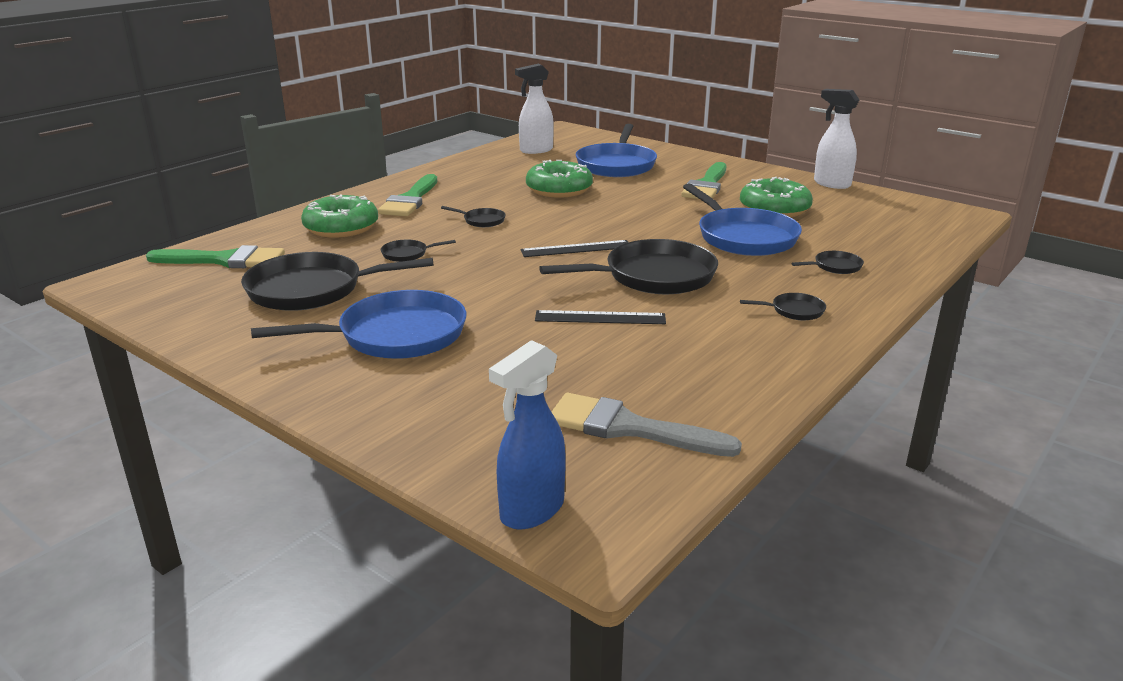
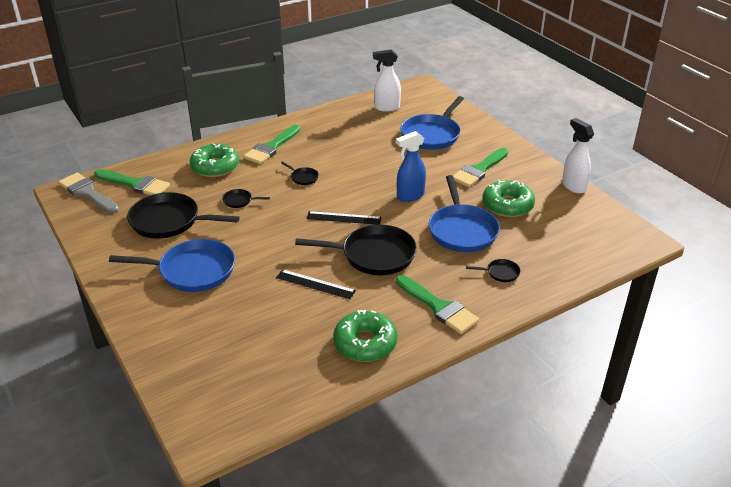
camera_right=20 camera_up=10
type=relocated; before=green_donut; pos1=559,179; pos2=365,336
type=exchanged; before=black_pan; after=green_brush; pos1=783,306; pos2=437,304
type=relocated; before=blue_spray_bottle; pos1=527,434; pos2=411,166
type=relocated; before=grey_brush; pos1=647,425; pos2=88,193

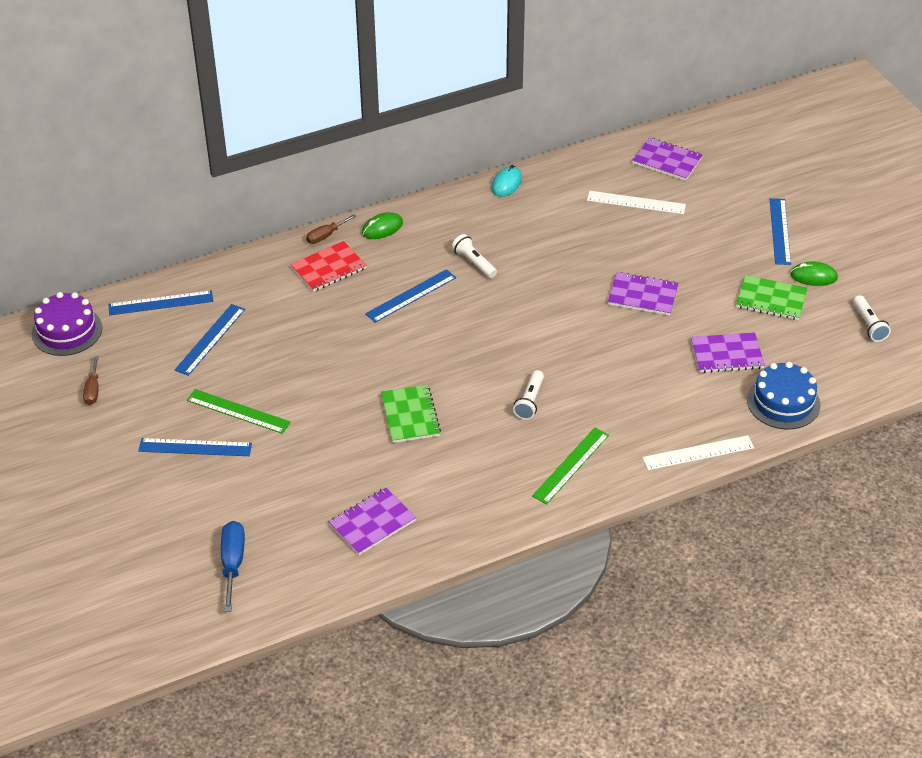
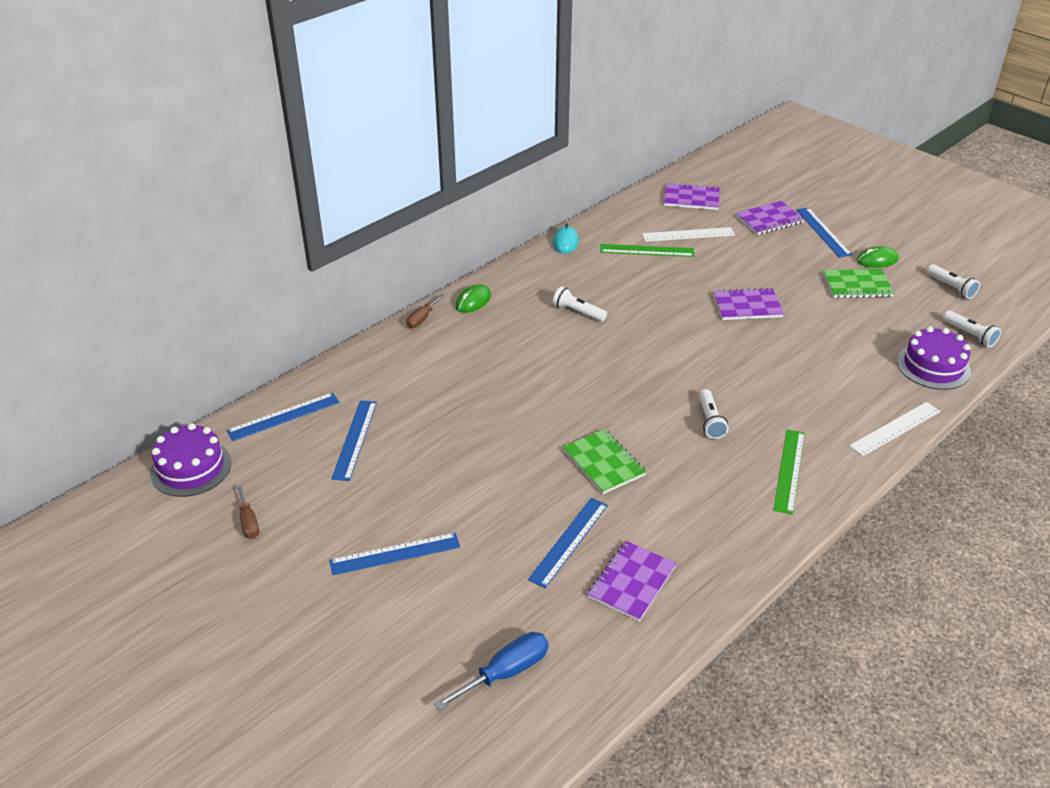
camera_right=-20 camera_up=-5
type=missing; before=red_notebook; pos1=328,266
type=relocated; before=blue_ruler; pos1=410,296; pos2=568,543
type=relocated; before=purple_notebook; pos1=728,352; pos2=770,218
type=colour; before=blue_cake; after=purple_cake; pos1=783,395; pos2=934,358
type=relocated; before=green_ruler; pos1=239,411; pos2=647,250
type=spun; before=blue_screwdriver; pos1=233,566; pos2=491,671; turn=75
type=appeared; after=white_flashlight; pos2=972,329

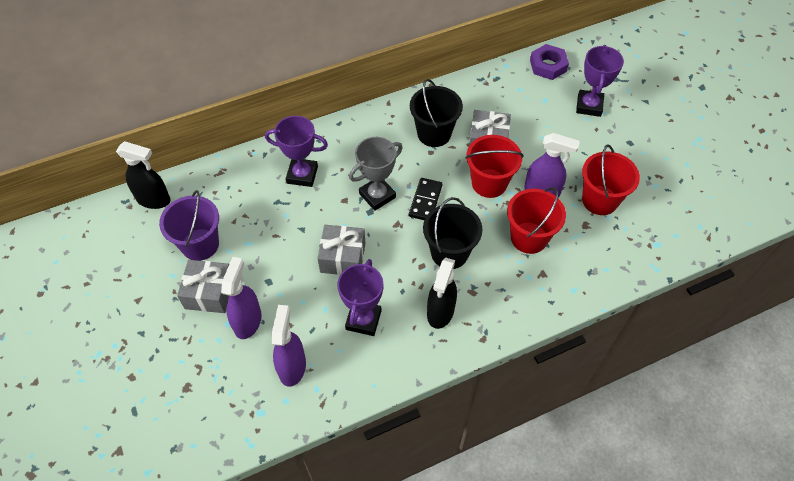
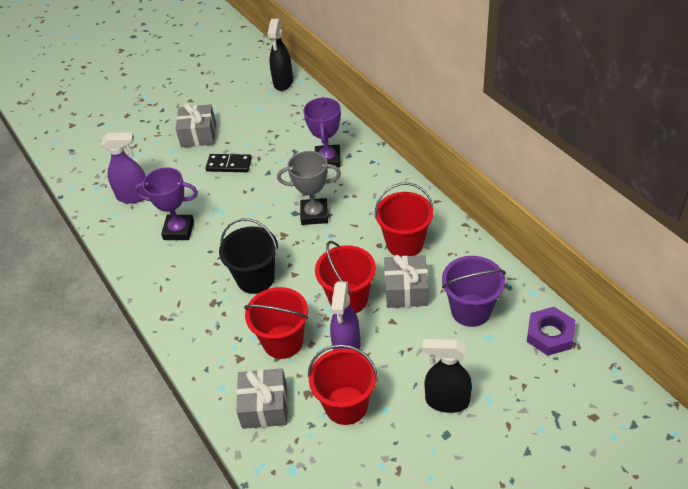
camera_right=85 camera_up=-10
type=missing; before=purple_trophy; pos1=600,81
type=colour; before=black_bucket; after=red_bucket; pos1=436,113; pos2=404,219
type=spun; before=grey_trophy; pos1=376,174; pos2=309,188; turn=-45
type=relocated; before=black_domino; pos1=425,199; pos2=228,163
type=relocated; before=purple_bucket; pos1=189,225; pos2=474,291
type=relocated; before=grey_gift; pos1=341,250; pos2=262,398
type=missing; before=purple_spray_bottle; pos1=241,298
type=relocated; before=black_spray_bottle; pos1=442,293; pos2=447,376

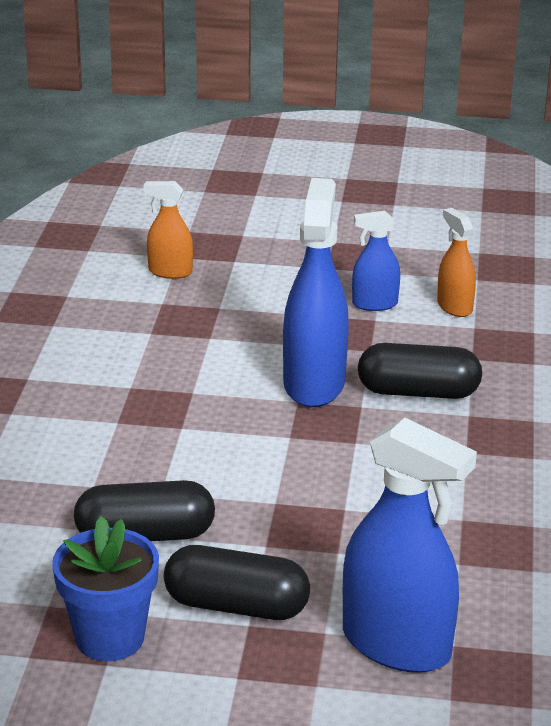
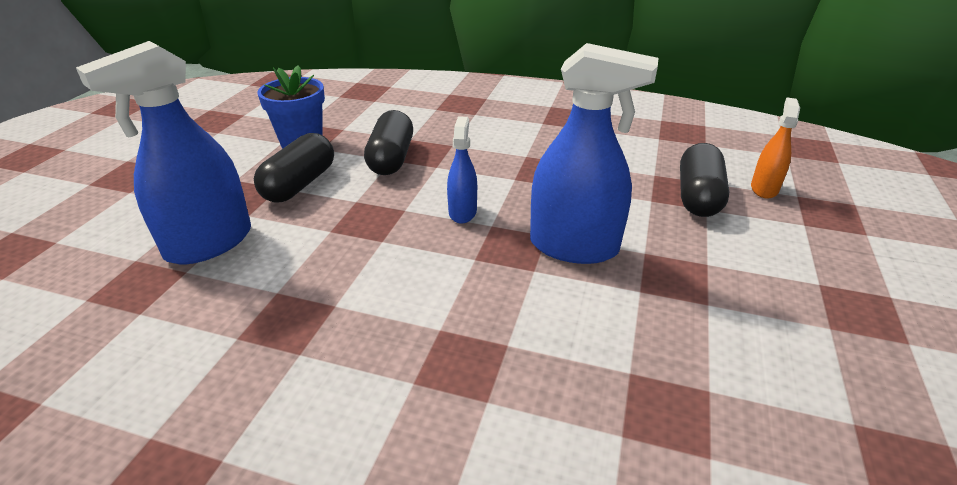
camera_right=100 camera_up=5
type=missing; before=orange_spray_bottle; pos1=456,262
type=relocated; before=blue_spray_bottle; pos1=376,261; pos2=462,170
type=relocated; before=black_capsule; pos1=420,371; pos2=704,180

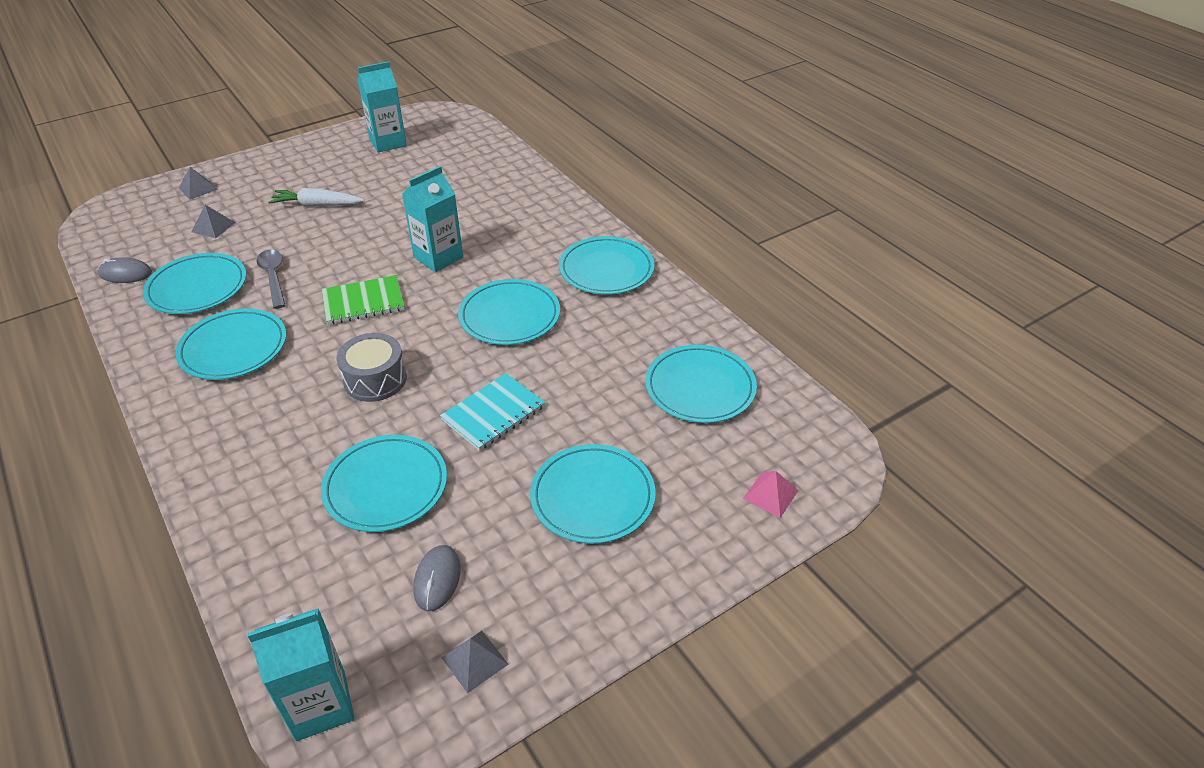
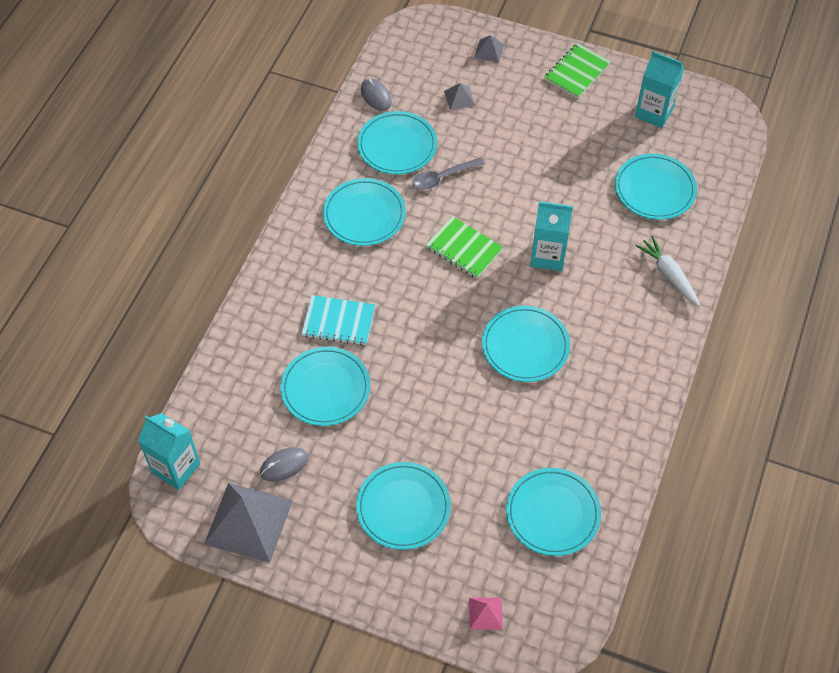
camera_right=55 camera_up=15
type=relocated; before=white_carrot; pos1=316,197; pos2=667,270
type=relocated; before=turquoise_plate; pos1=607,265; pos2=656,187
type=spun; before=grey_spoon; pos1=271,279; pos2=448,173; turn=-150
type=missing; before=grey_drum; pos1=371,367
type=relocated; before=turquoise_notebook; pos1=492,412; pos2=338,320
type=size; before=grey_pyramid; pos1=475,662; pos2=248,523; scale=2.19
type=appeared; after=green_notebook; pos2=577,71

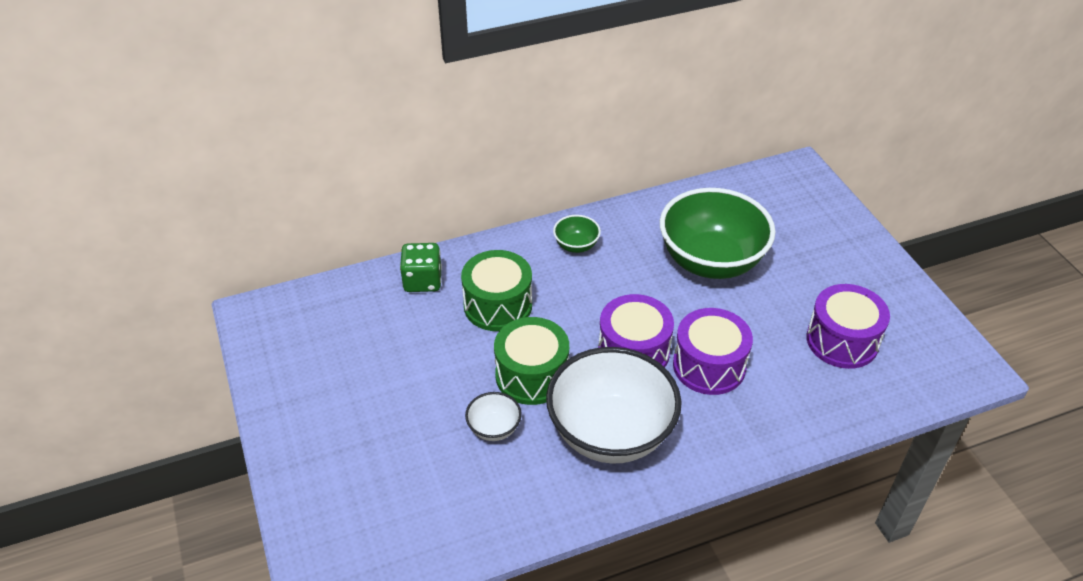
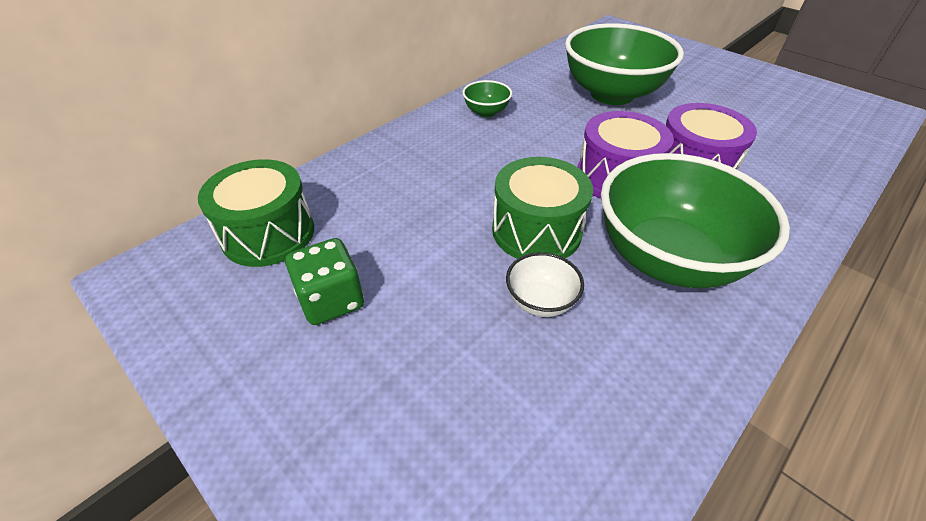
camera_right=-25 camera_up=0
type=relocated; before=green_dice; pos1=421,267; pos2=324,281
type=relocated; before=green_drum; pos1=496,290; pos2=256,213
type=missing; before=purple_drum; pos1=848,326
type=colour; before=white_bowl; after=green_bowl; pos1=613,405; pos2=695,220

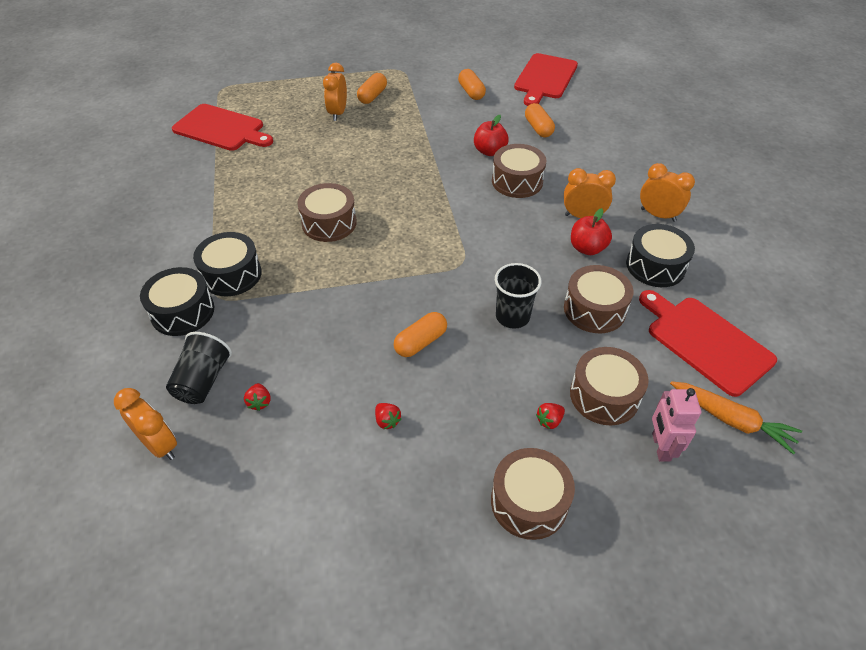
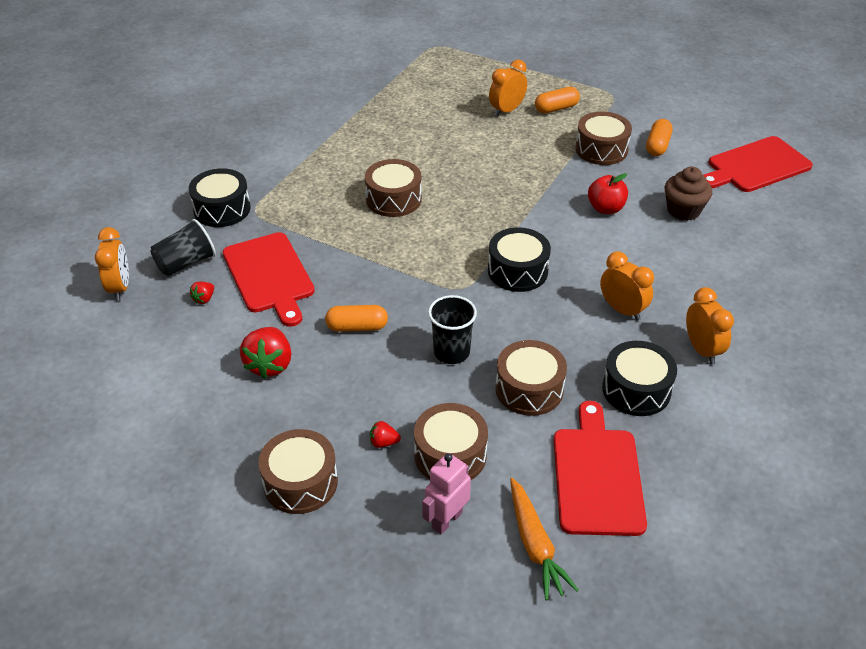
camera_right=40 camera_up=-5
type=exchanged; before=orange_capsule; after=brown_cupcake; pos1=540,120; pos2=688,194
type=relocated; before=red_cutting_board; pos1=222,127; pos2=269,279
type=relocated; before=brown_drum; pos1=519,171; pos2=603,138
type=missing; before=red_apple; pos1=591,231
type=relocated; before=black_drum; pos1=227,264; pos2=519,259
type=size; before=red_strawberry; pos1=388,416; pos2=265,353; scale=2.04

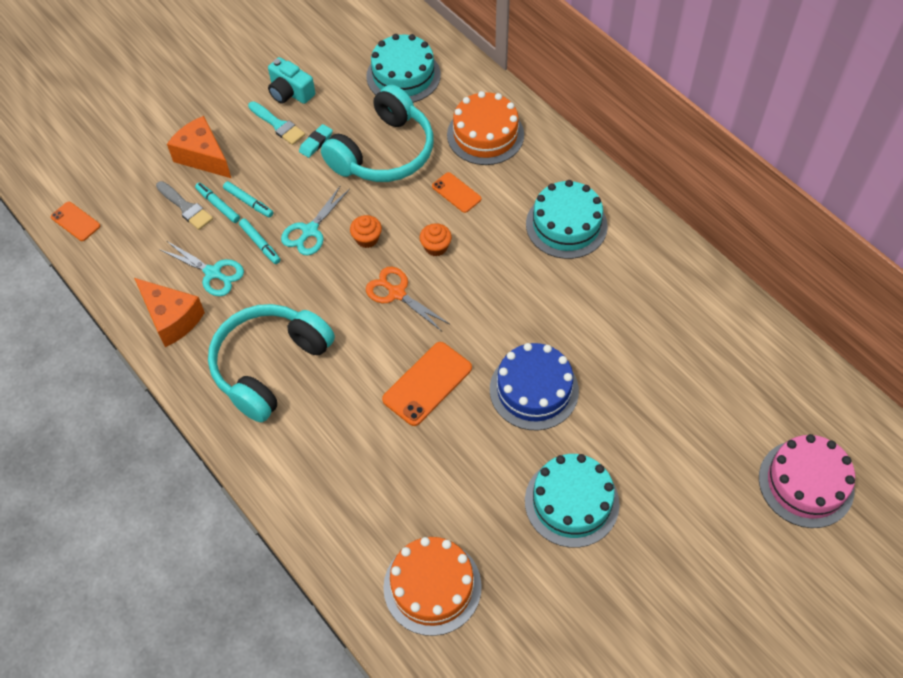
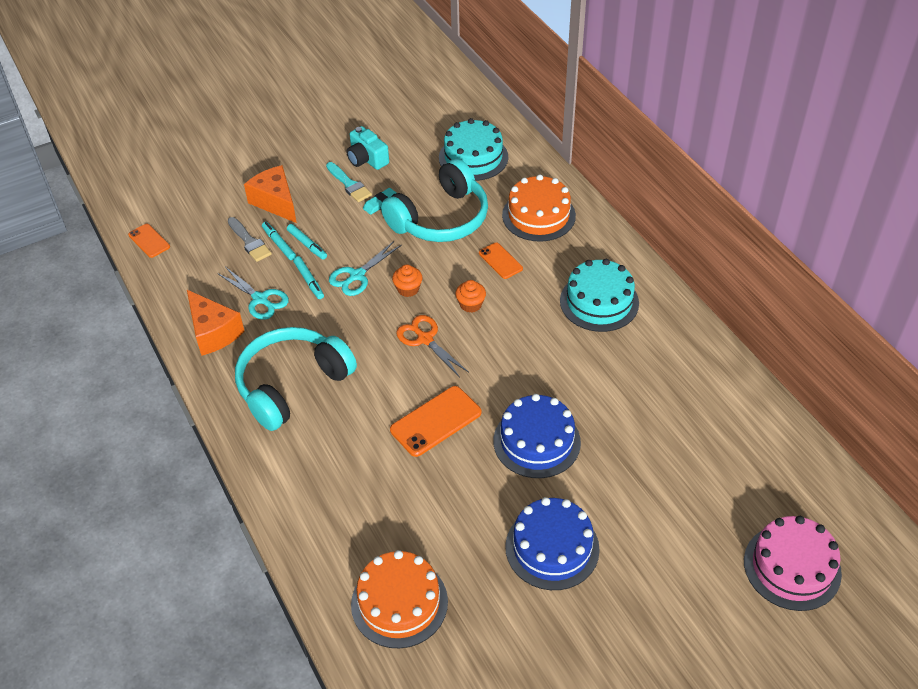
camera_right=10 camera_up=-10
type=colour; before=turquoise_cake; after=blue_cake; pos1=572,501; pos2=552,543

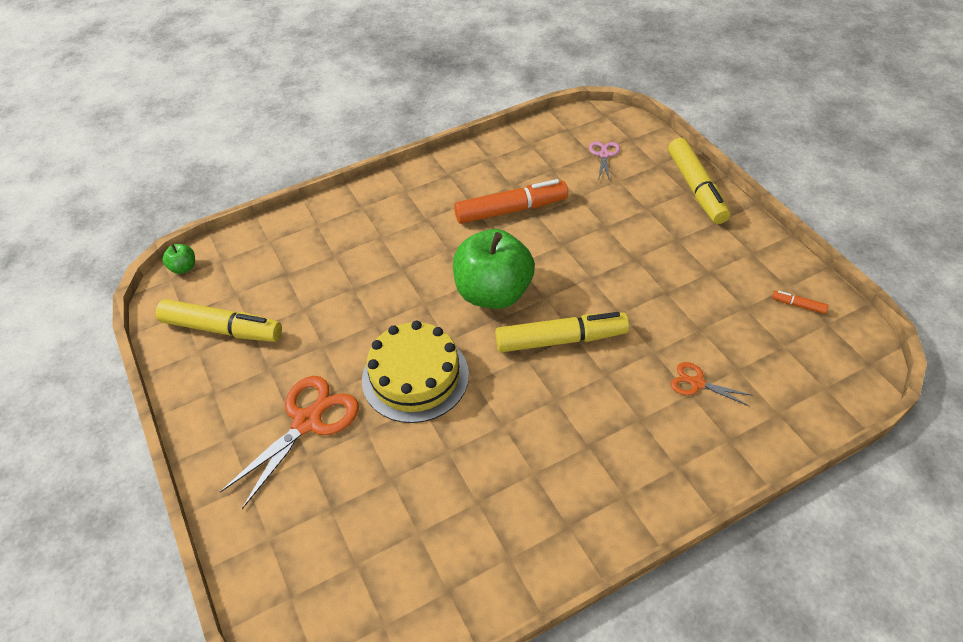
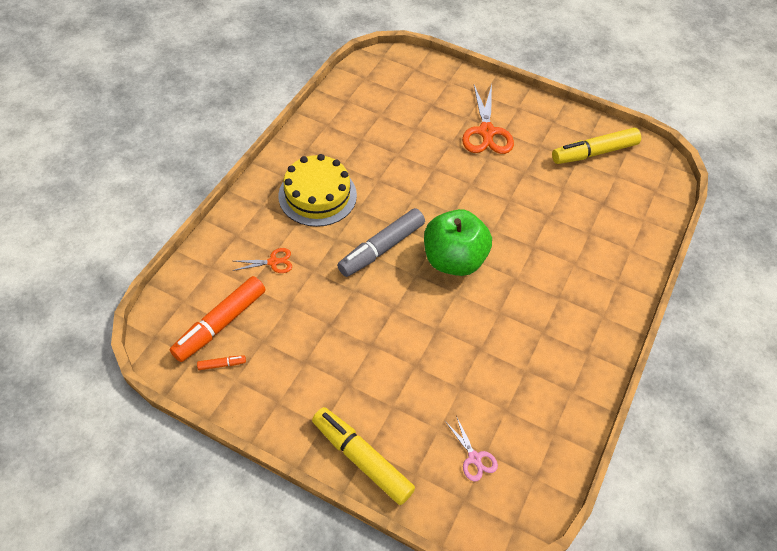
camera_right=140 camera_up=5
type=relocated; before=orange_marker; pos1=511,201; pos2=218,319
type=missing; before=green_apple; pos1=179,259
type=colour; before=yellow_marker; after=grey_marker; pos1=562,332; pos2=381,242
type=relocated; before=yellow_cake; pos1=415,371; pos2=317,190

